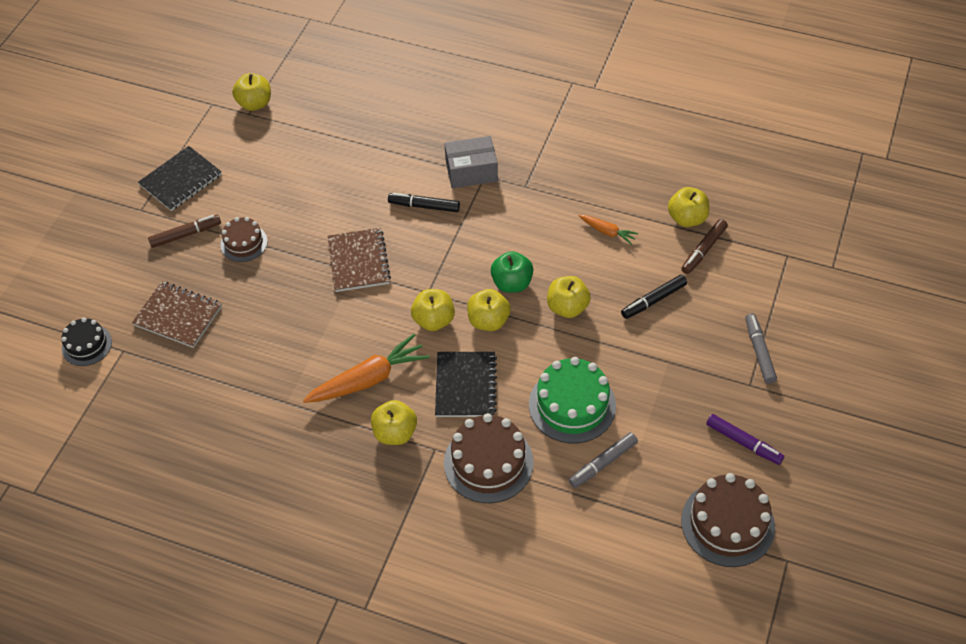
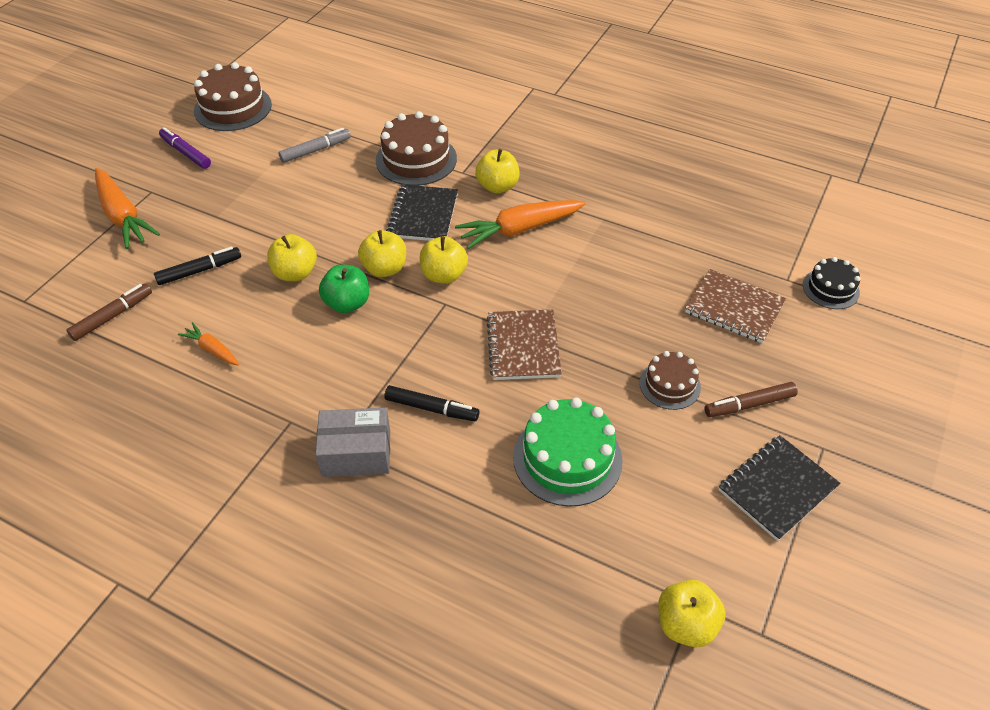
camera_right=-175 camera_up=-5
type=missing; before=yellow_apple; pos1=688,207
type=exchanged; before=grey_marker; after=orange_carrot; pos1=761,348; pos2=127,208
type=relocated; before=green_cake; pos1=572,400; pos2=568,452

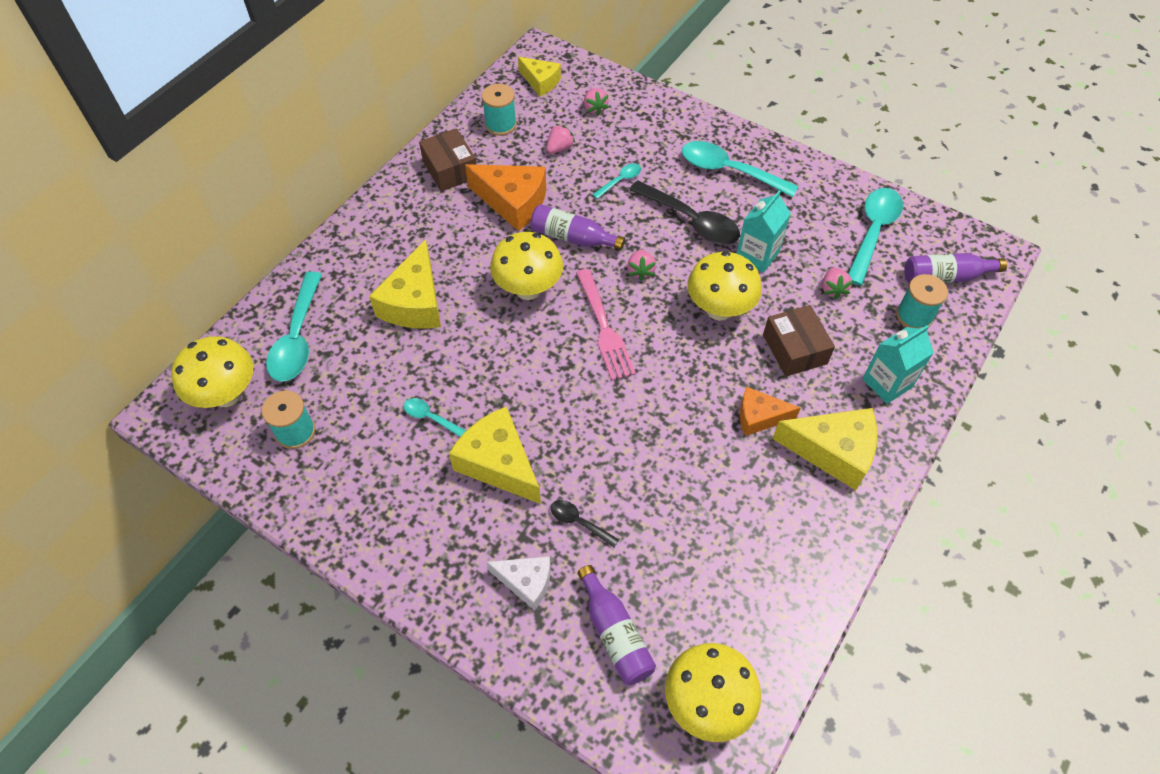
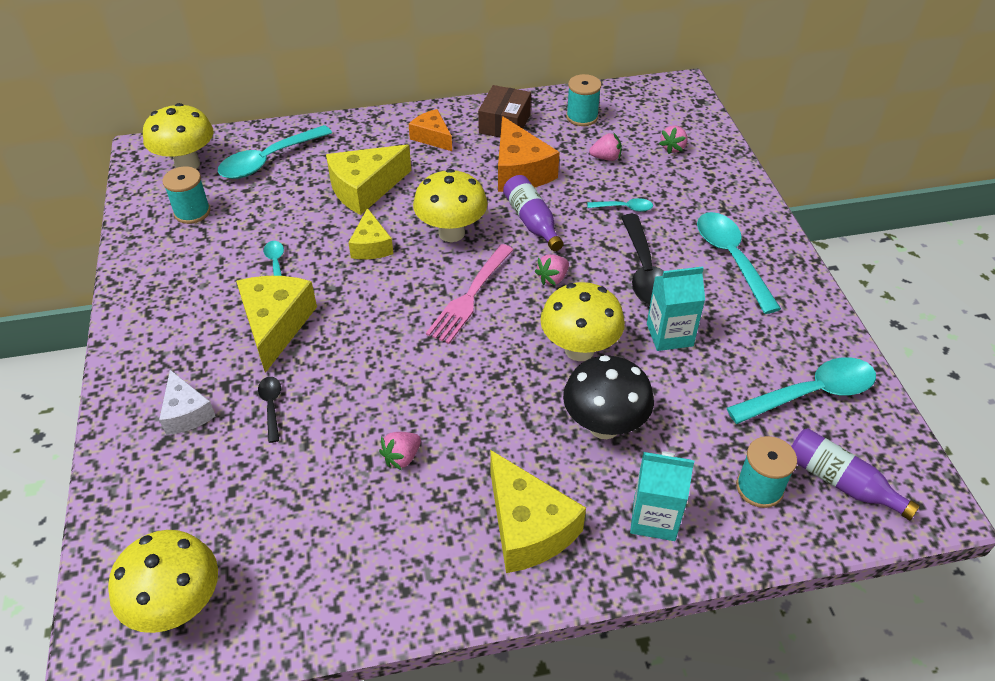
camera_right=45 camera_up=-10
type=relocated; before=yellow_cheese; pos1=539,76; pos2=370,233
type=relocated; before=pink_strawberry; pos1=837,284; pos2=400,451
type=exchanged; before=brown_box; after=black_mushroom; pos1=799,341; pos2=608,397
type=relocated; before=orange_cheese; pos1=770,411; pos2=430,130
type=missing; before=purple_bottle; pos1=617,625

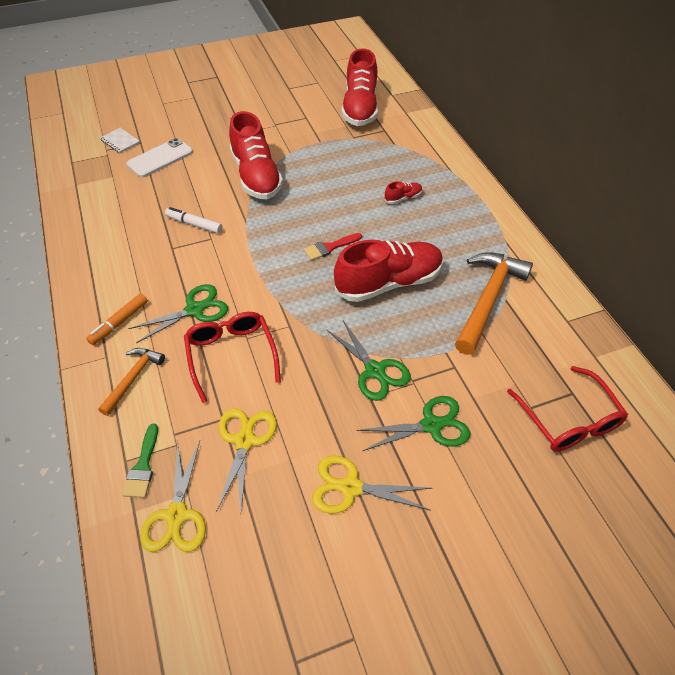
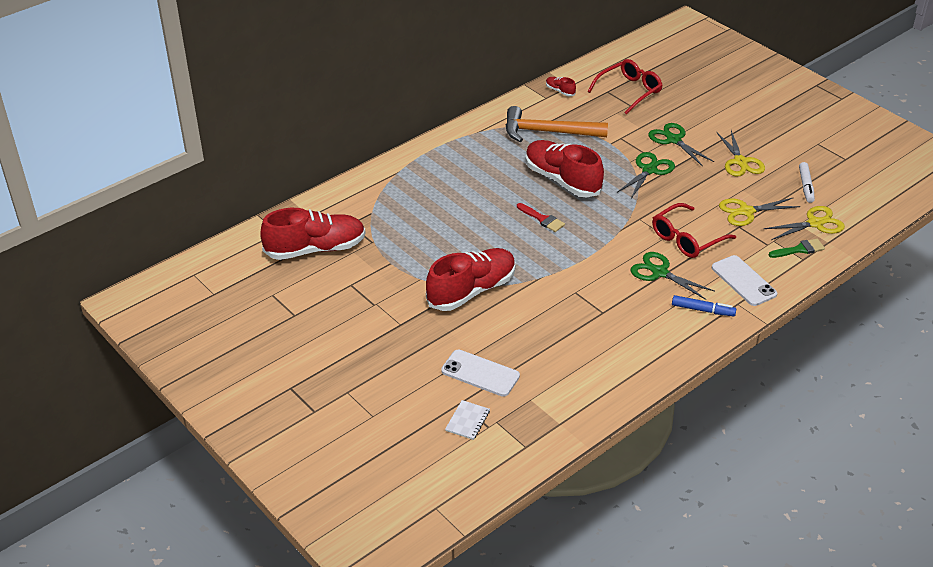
camera_right=-110 camera_up=-10
type=relocated; before=red_shoe; pos1=403,192; pos2=561,86
type=relocated; before=white_marker; pos1=193,220; pos2=807,182
type=colour; before=orange_marker; after=blue_marker; pos1=117,319; pos2=704,305
type=exchanged; before=orange_hammer; after=white_phone; pos1=131,382; pos2=744,280

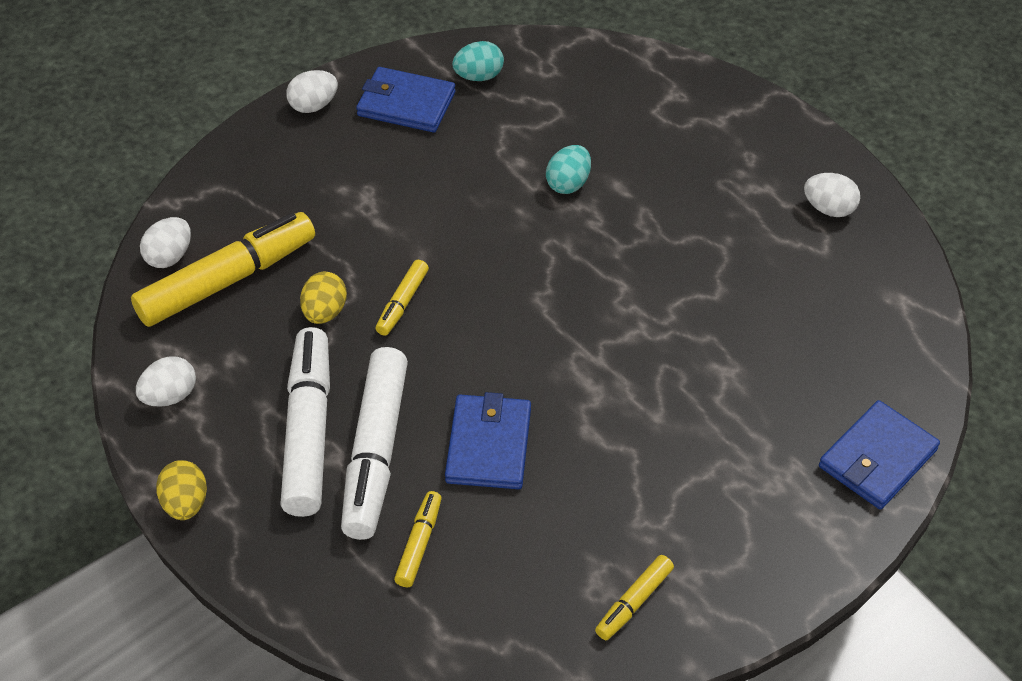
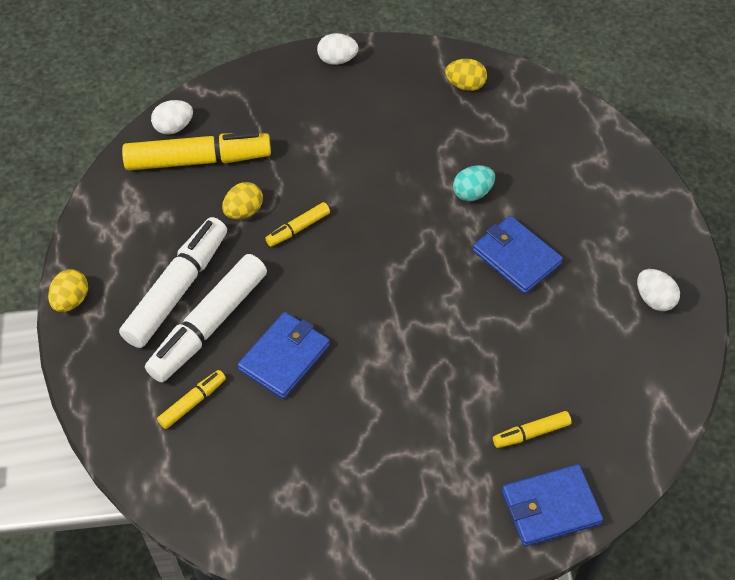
camera_right=30 camera_up=5
type=colour; before=turquoise_egg; after=yellow_egg; pos1=478,61; pos2=466,75
type=relocated; before=blue_wallet; pos1=406,100; pos2=518,255
type=missing; before=white_egg; pos1=166,381
type=relocated; before=yellow_marker; pos1=634,597; pos2=532,429

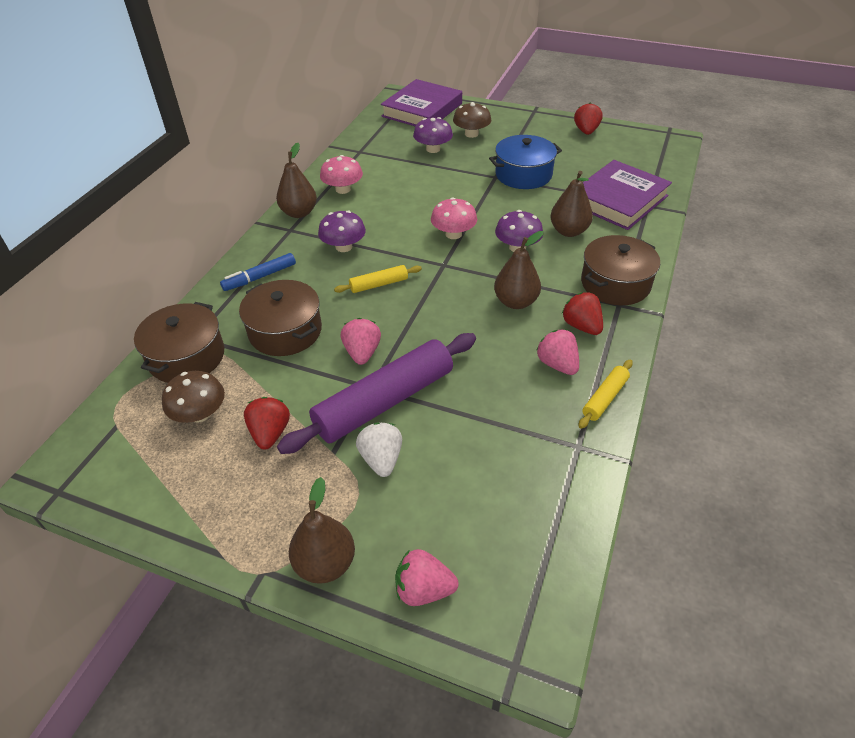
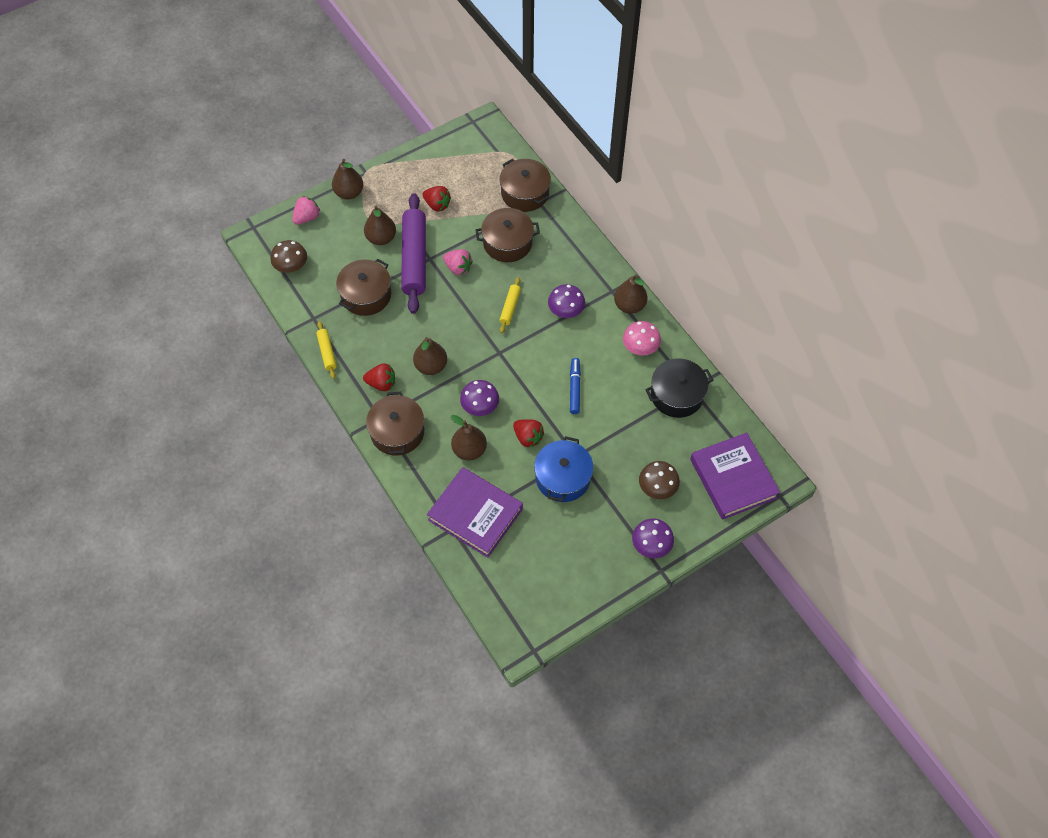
camera_right=125 camera_up=15
type=relocated; before=red_strawberry; pos1=588,118; pos2=528,433
type=relocated; before=purple_mushroom; pos1=433,135; pos2=653,538
type=spun; before=purple_book; pos1=627,195; pos2=475,512; turn=-45
type=missing; before=pink_mushroom; pos1=454,218
type=relocated; before=blue_marker; pos1=258,272; pos2=575,386
type=missing; before=pink_strawberry; pos1=557,352
type=relocated; before=brown_mushroom; pos1=193,397; pos2=288,256
type=exchanged; before=white_strawberry; after=brown_pear; pos1=379,449; pos2=380,225
type=appeared; after=brown_pot; pos2=363,287
type=appeared; after=black_pot; pos2=679,388

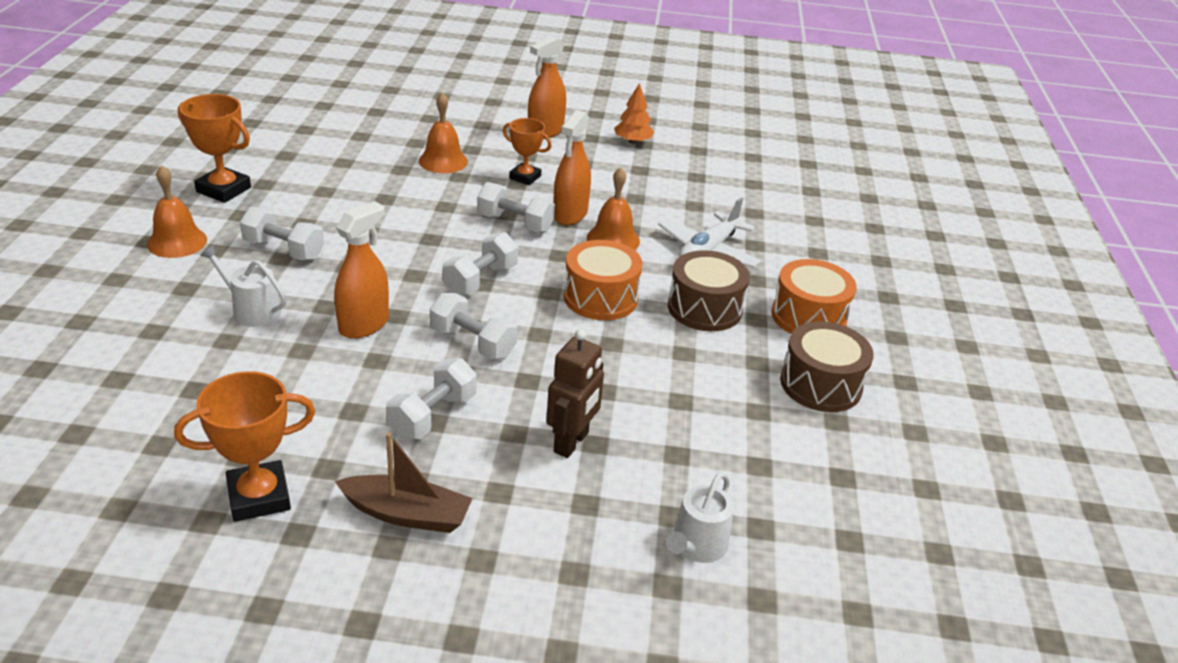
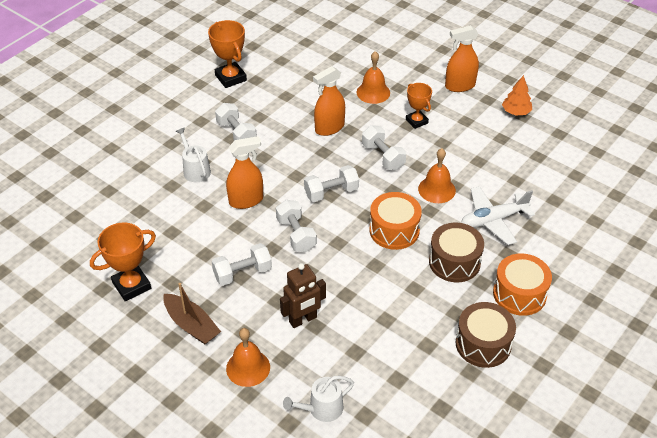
camera_right=35 camera_up=10
type=relocated; before=orange_spray_bottle; pos1=572,167; pos2=329,101
type=relocated; before=orange_bell; pos1=177,211; pos2=248,357
type=spun; before=orange_trophy; pos1=244,446; pos2=123,262; turn=-45

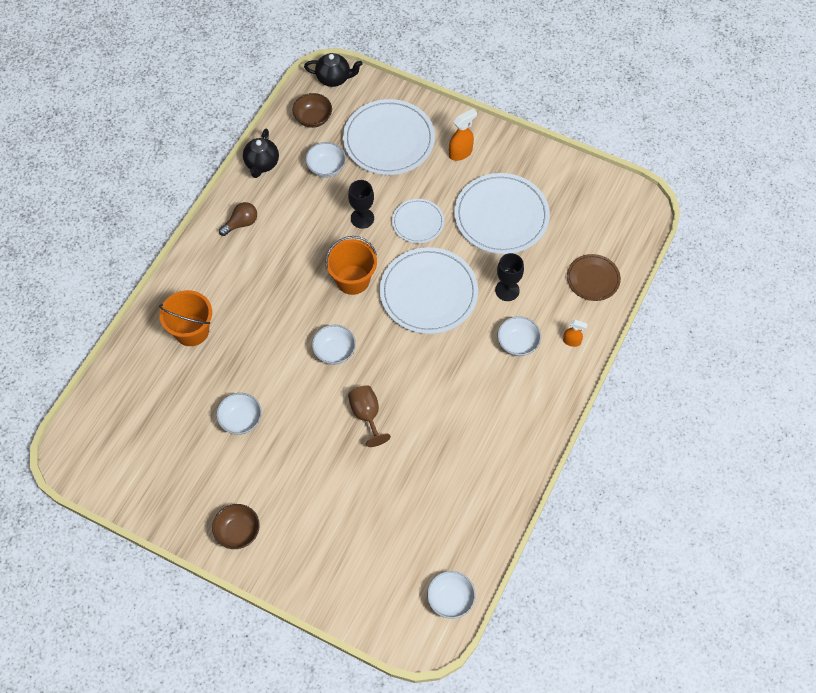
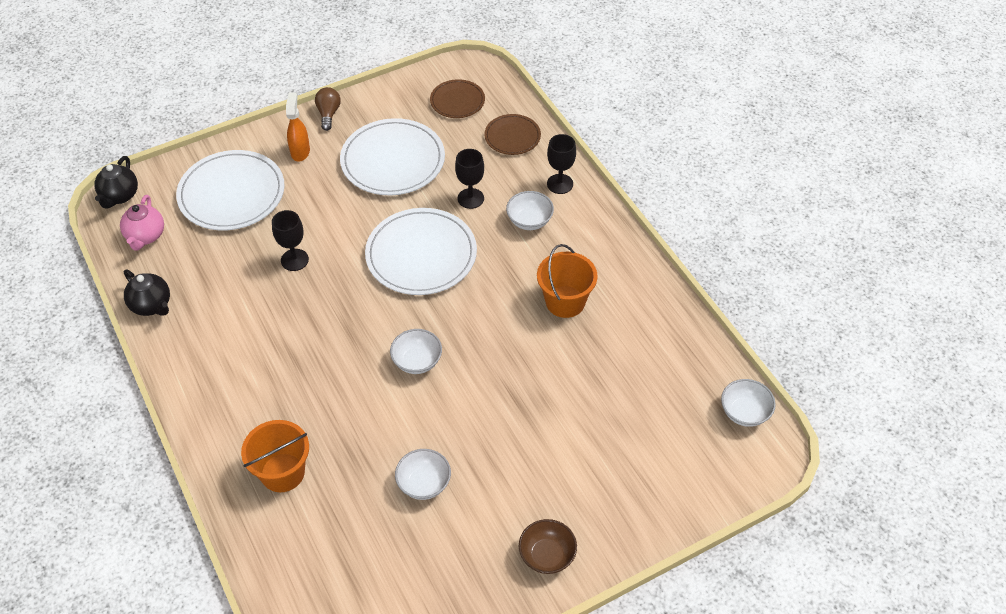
camera_right=-55 camera_up=-10
type=spun; before=black_teapot; pos1=333,70; pos2=116,182; turn=150
type=exchanged; before=brown_bowl; after=pink_teapot; pos1=312,110; pos2=142,222
type=missing; before=white_bowl; pos1=325,160
type=missing; before=white_plate; pos1=418,221
type=relocated; before=brown_light_bulb; pos1=238,219; pos2=328,109
type=relocated; before=orange_bucket; pos1=351,265; pos2=567,281
type=exchanged; before=orange_spray_bottle; after=black_goblet; pos1=575,333; pos2=561,164
type=missing; before=brown_goblet; pos1=369,416
type=appeared; after=brown_plate; pos2=457,98

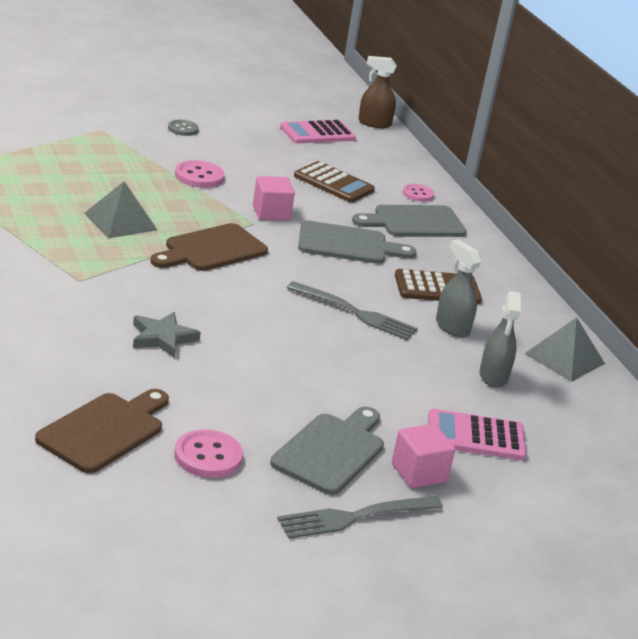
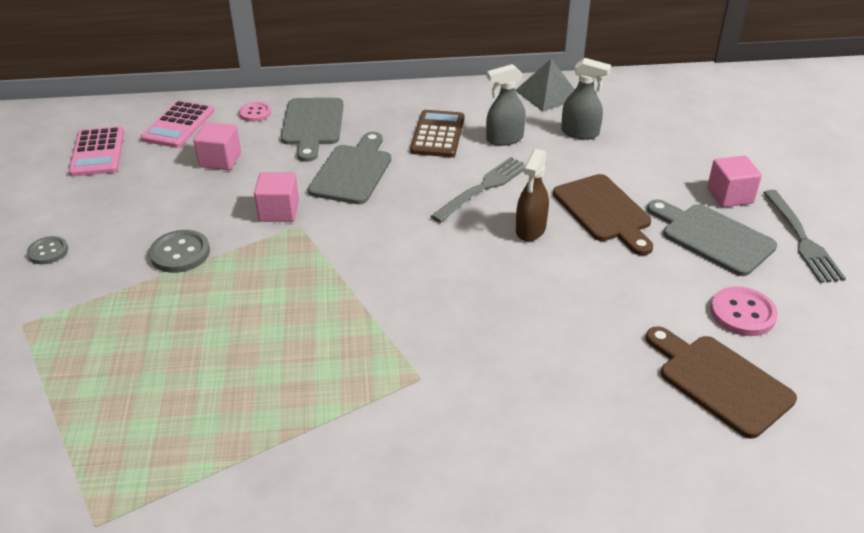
camera_right=-70 camera_up=10
type=relocated; before=brown_spray_bottle; pos1=377,92; pos2=532,195
type=colour; before=pink_button; after=grey_button; pos1=199,174; pos2=179,251
type=exchanged; before=brown_calculator; after=pink_cube; pos1=334,181; pos2=217,146
type=missing; before=grey_pyramid; pos1=120,209
type=relocated; before=brown_cutting_board; pos1=209,247; pos2=603,214
type=missing; before=grey_star; pos1=167,335
type=relocated; before=pink_calculator; pos1=477,434; pos2=177,124

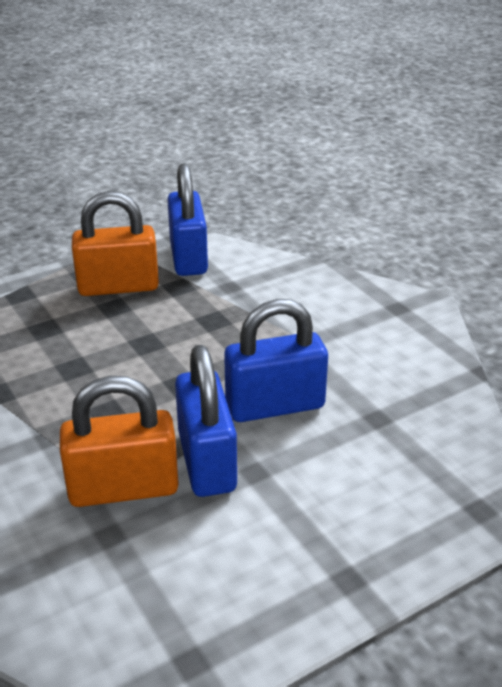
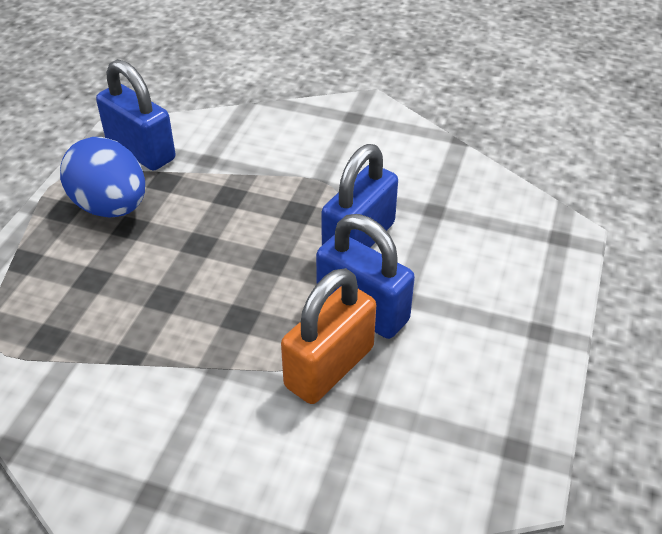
camera_right=-40 camera_up=10
type=exchanged; before=orange_padlock; after=blue_egg; pos1=115,243; pos2=102,177

